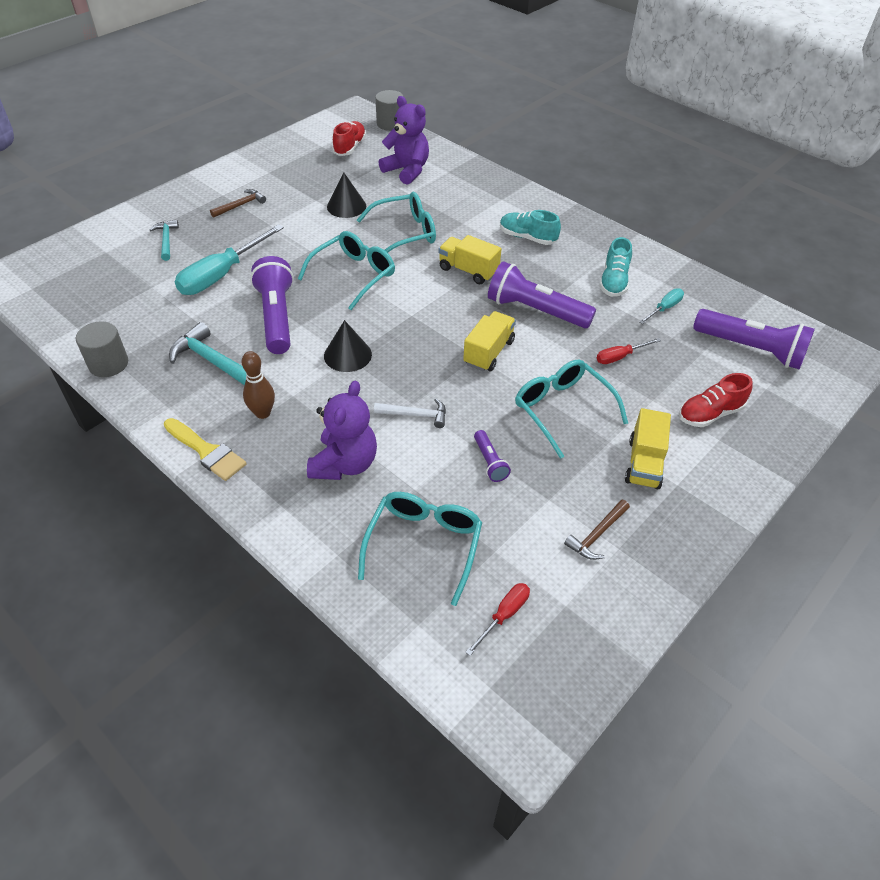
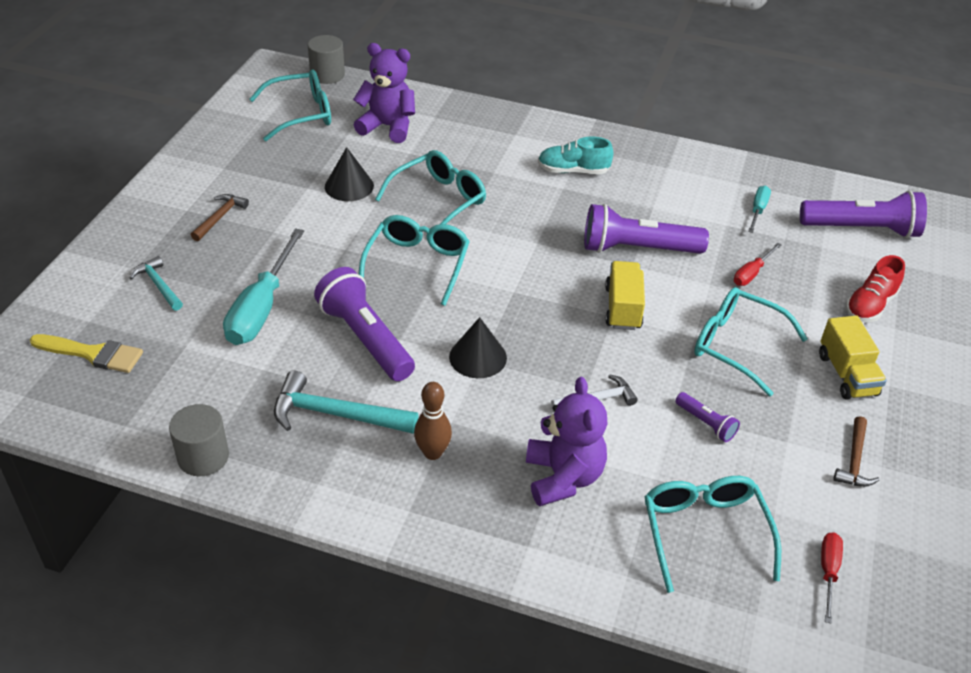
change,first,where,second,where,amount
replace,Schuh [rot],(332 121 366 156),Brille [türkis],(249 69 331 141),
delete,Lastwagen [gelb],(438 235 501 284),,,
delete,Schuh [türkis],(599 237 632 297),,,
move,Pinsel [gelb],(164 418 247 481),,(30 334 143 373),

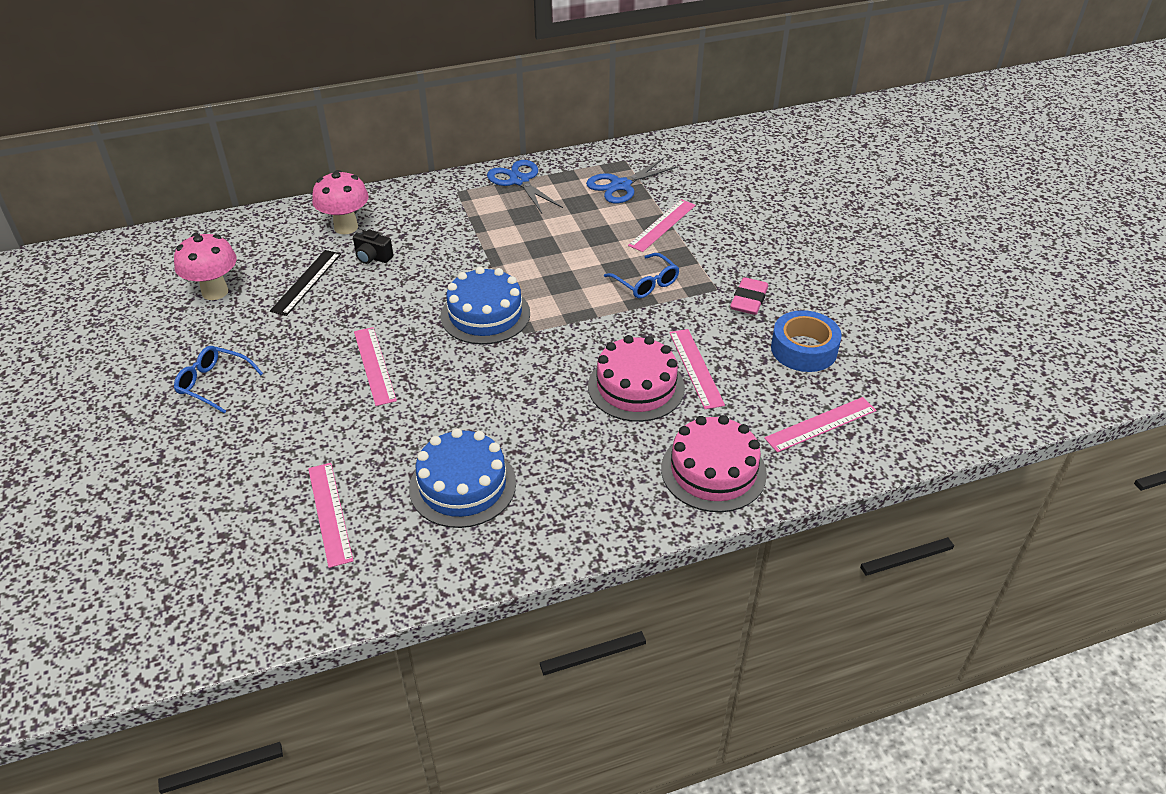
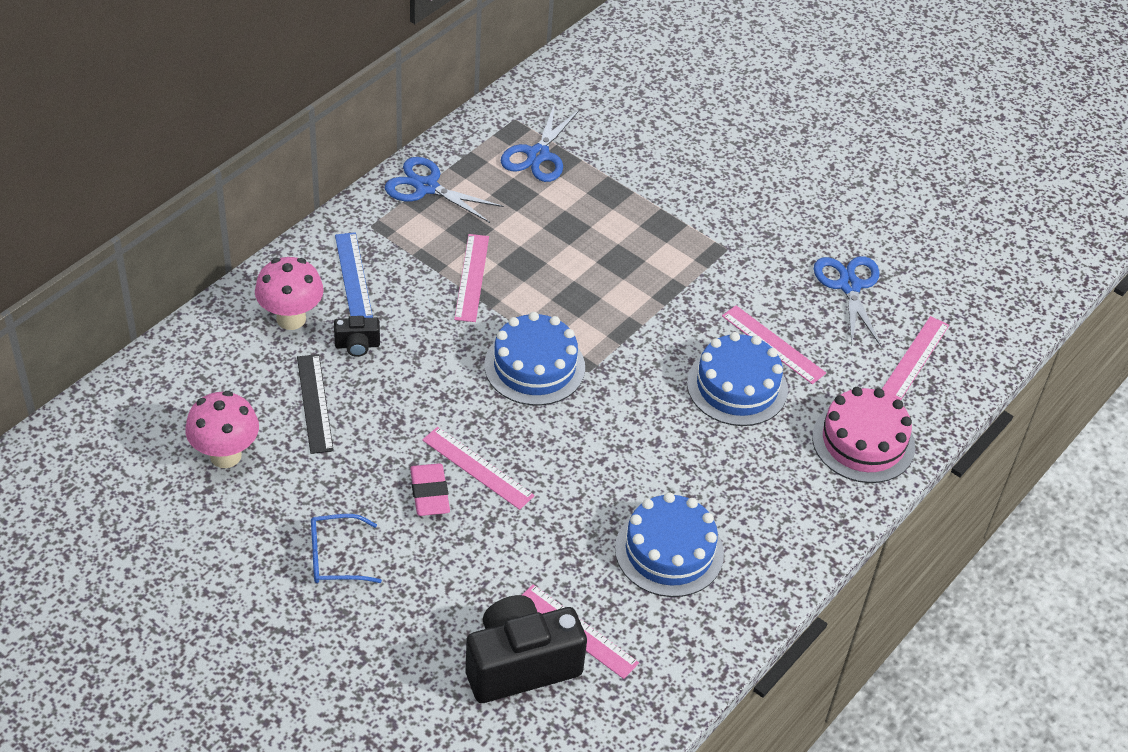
change,first,where,second,where,amount
move,Lineal [rosa],(628 199 696 252),,(454 234 489 322),
delete,Brille [blau],(604 253 679 298),,,
move,Radiergummi [rosa],(730 277 768 315),,(410 463 450 516),
replace,Klebeband [blau],(771 310 842 372),Schere [blau],(814 256 881 347),
recolor,Kuchen [rosa],(588 335 685 422),Kuchen [blau],(687 332 788 426),
insert,,,Lineal [blau],(335 232 373 318),
insert,,,Kamera [schwarz],(465 595 587 703),

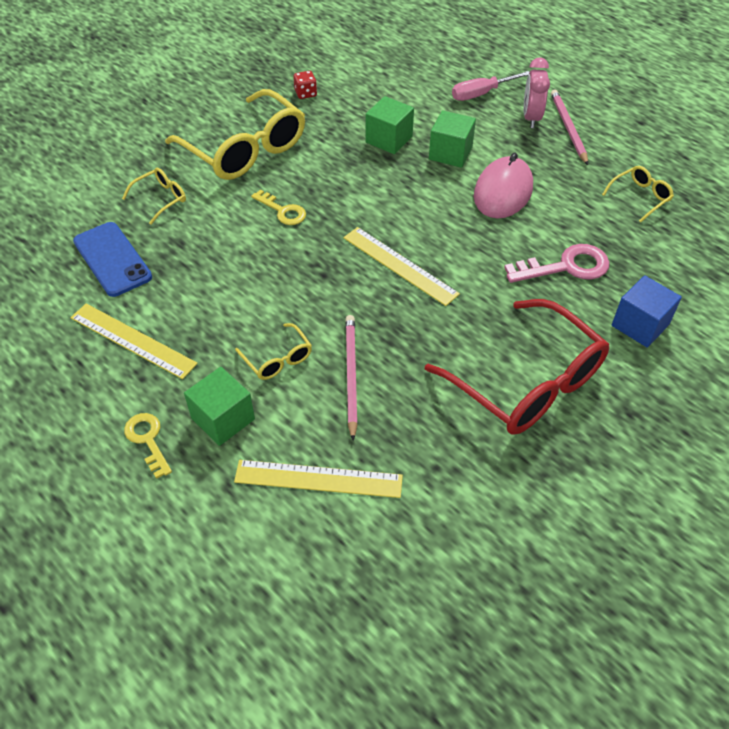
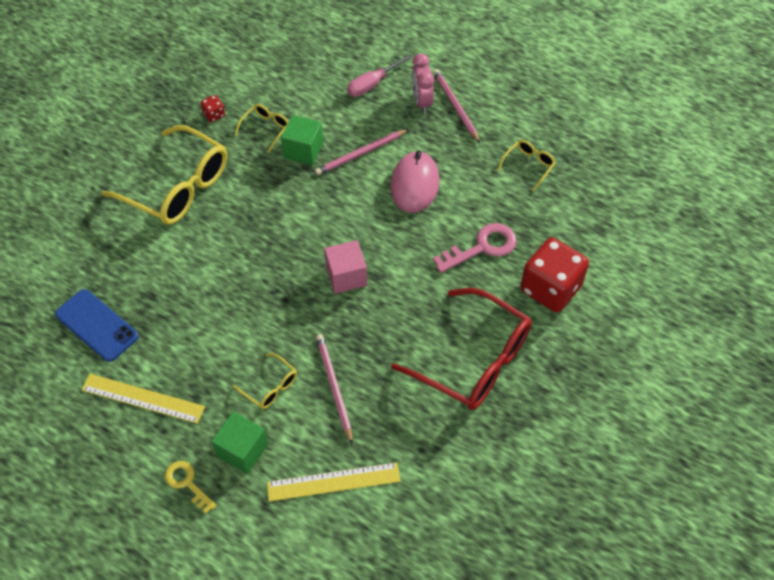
change,first,where,second,where,amount
replace,Kubus [grün],(429 110 476 168),Bleistift [rosa],(315 129 409 175),
move,Brille [gelb],(122 168 186 225),,(235 104 289 153),
delete,Schlüssel [gelb],(251 190 306 225),,,
replace,Lineal [gelb],(343 227 460 306),Kubus [rosa],(324 240 367 294),
replace,Kubus [blau],(612 275 682 348),Spielwürfel [rot],(521 237 589 312),

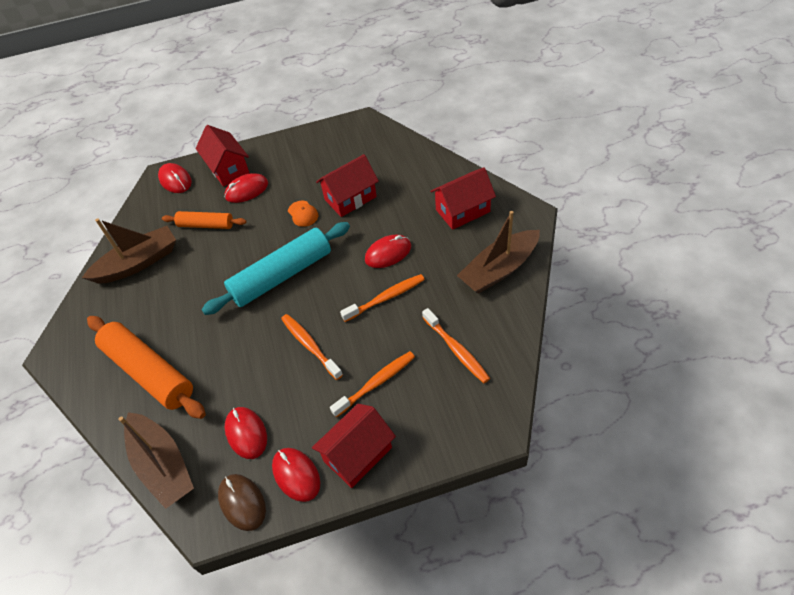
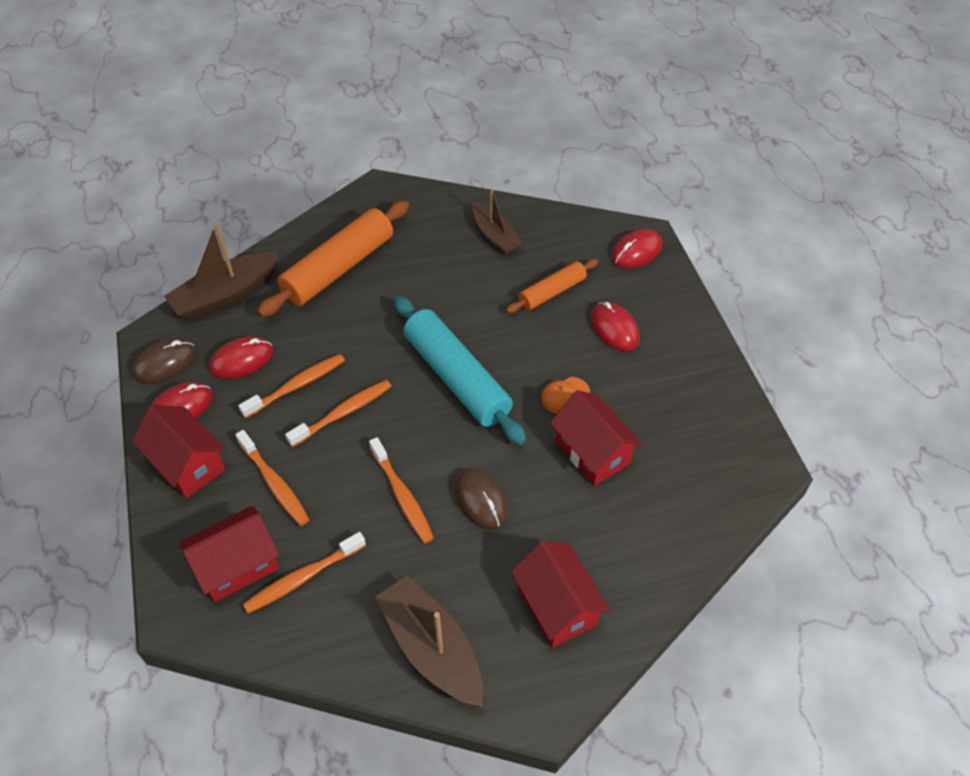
change,first,where,second,where,amount
move,Haus [rot],(196 125 250 187),,(180 506 279 602),
rotate,Nudelholz [orange],(162 211 246 229),,(506 259 598 313),45 degrees clockwise
resize,Boot [braun],(82 218 176 284),,(473 188 523 255),x0.66
recolor,Computermaus [rot],(365 235 411 268),Computermaus [braun],(454 468 508 529),
insert,,,Zahnbürste [orange],(238 354 345 418),

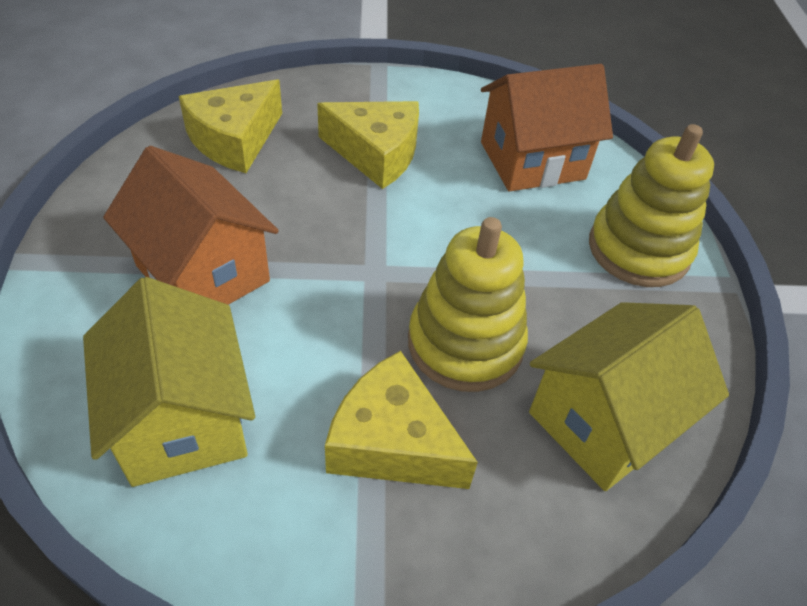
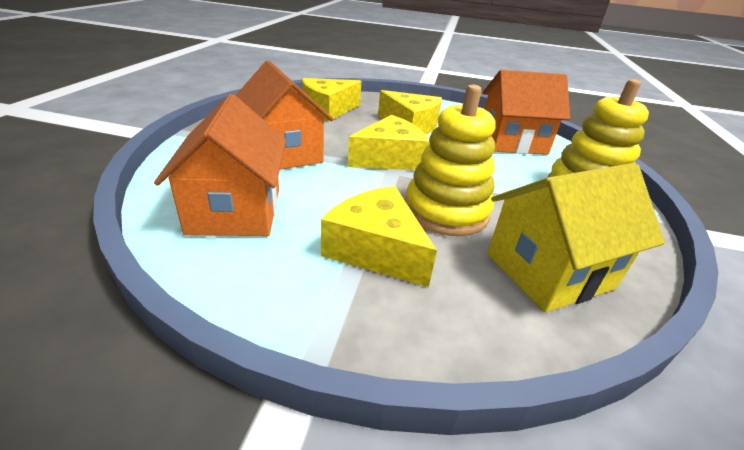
change,first,where,second,where,amount
recolor,Haus [gelb],(83 277 255 487),Haus [orange],(154 94 286 236),
insert,,,Käse [gelb],(348 115 430 170),

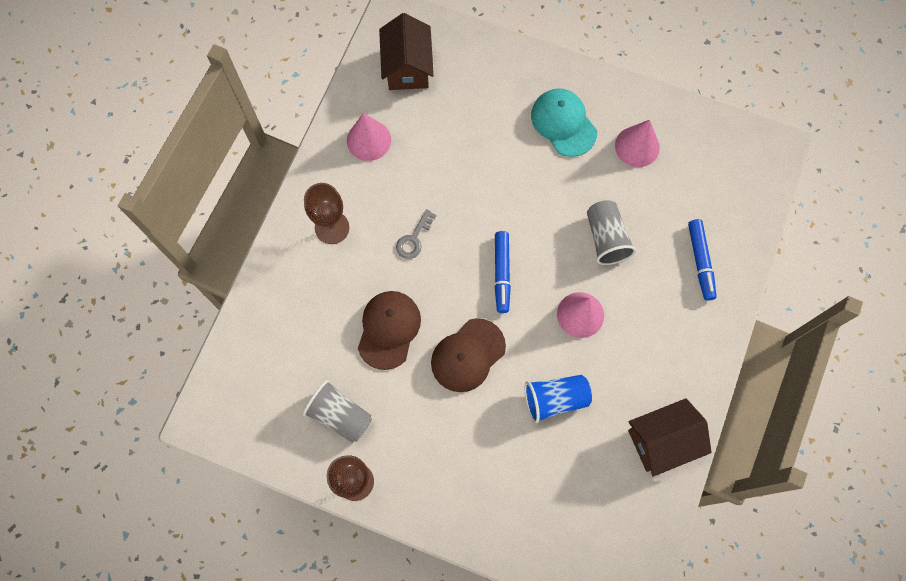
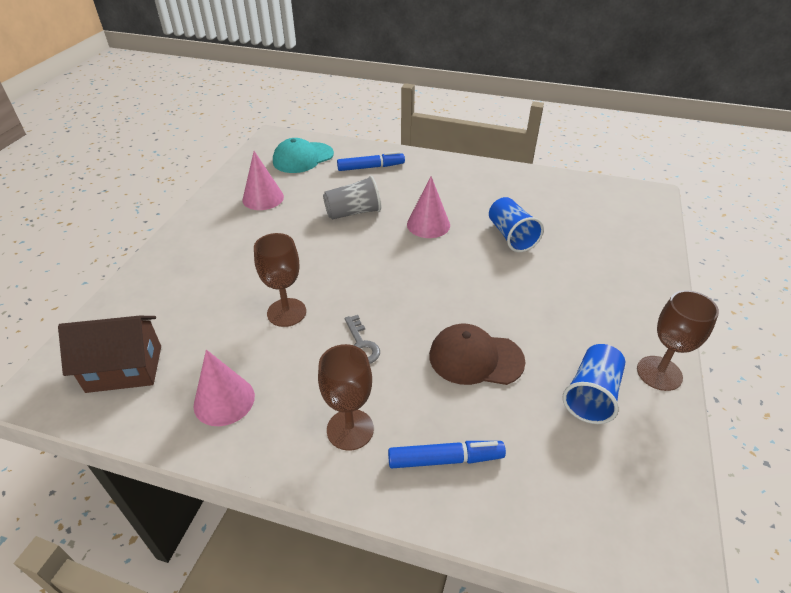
change,first,where,second,where,amount
move,Kappe [türkis],(531 88 597 157),,(273 138 334 173),
rotate,Schlüssel [grau],(396 209 437 259),,(345 315 380 364),45 degrees clockwise
move,Filzstift [blau],(495 231 511 313),,(388 441 506 468),
delete,Kappe [braun],(431 318 506 392),,,
recolor,Becher [grau],(303 380 372 443),Becher [blau],(563 344 625 424),
delete,Haus [braun],(628 398 712 477),,,
insert,,,Kelch [braun],(254 233 306 327),

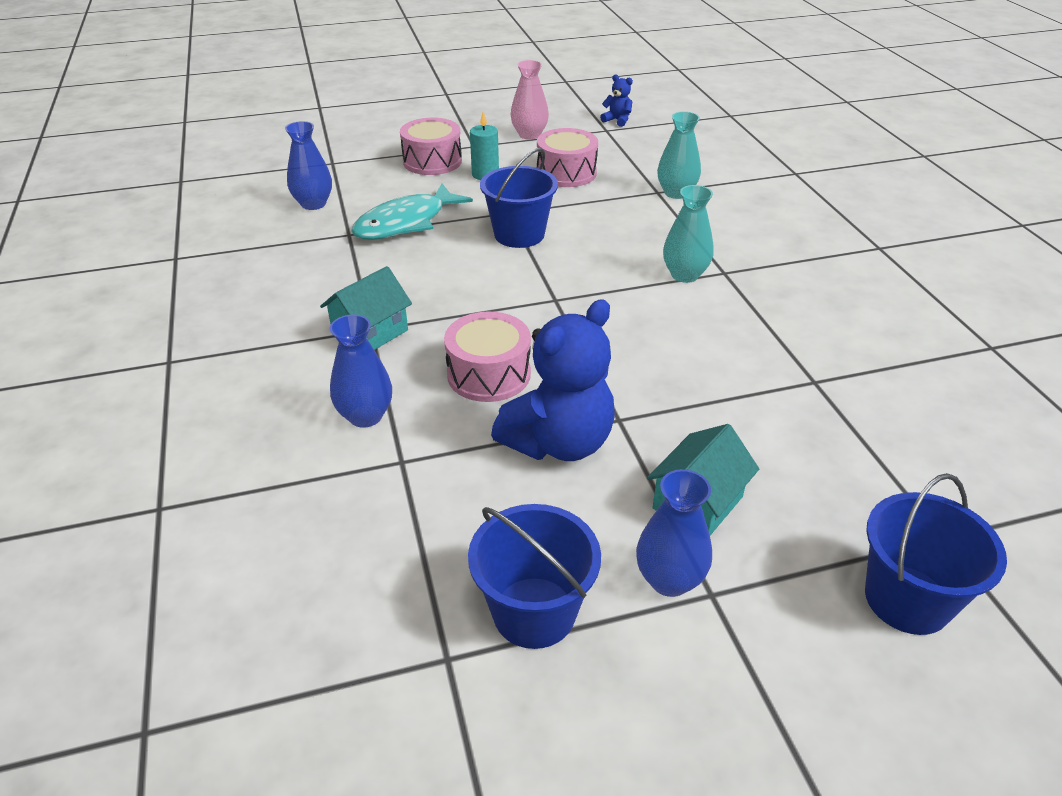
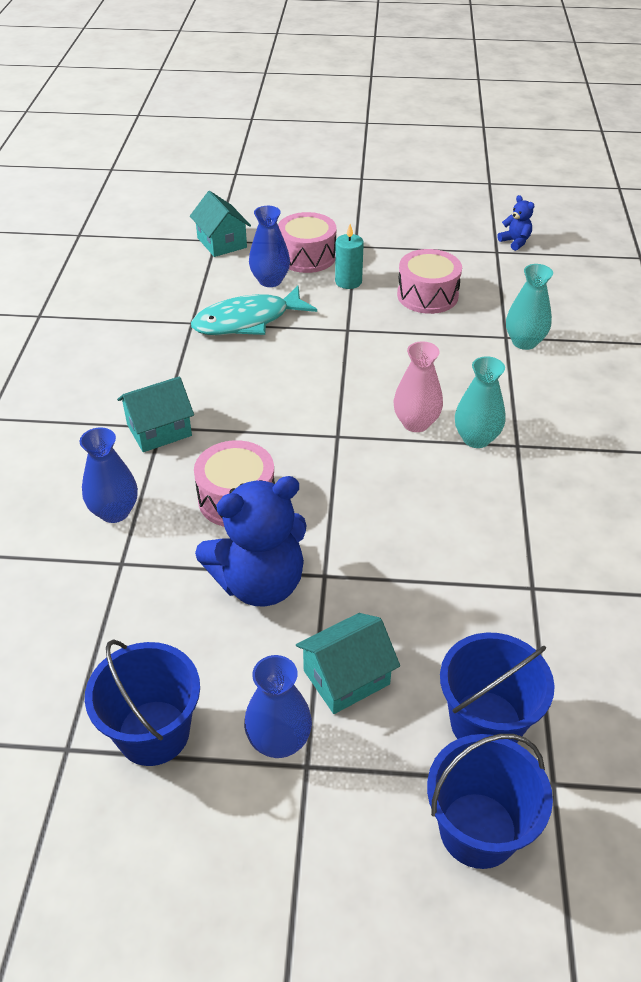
change,first,where,second,where,amount
move,Vase [rosa],(510 60 549 140),,(393 341 443 432),
move,Vase [blau],(285 121 332 210),,(249 206 290 287),
move,Eimer [blau],(480 148 558 248),,(440 633 555 743),
insert,,,Haus [türkis],(190 191 251 257),

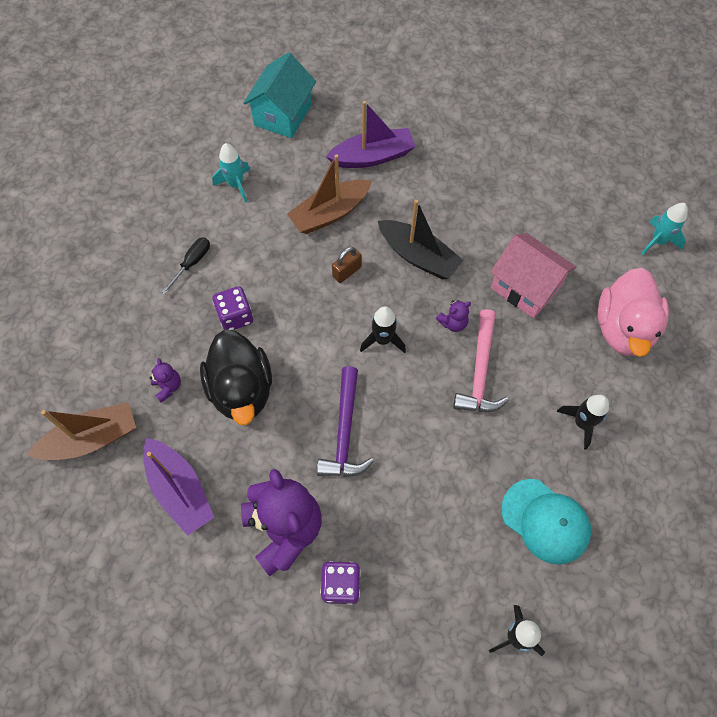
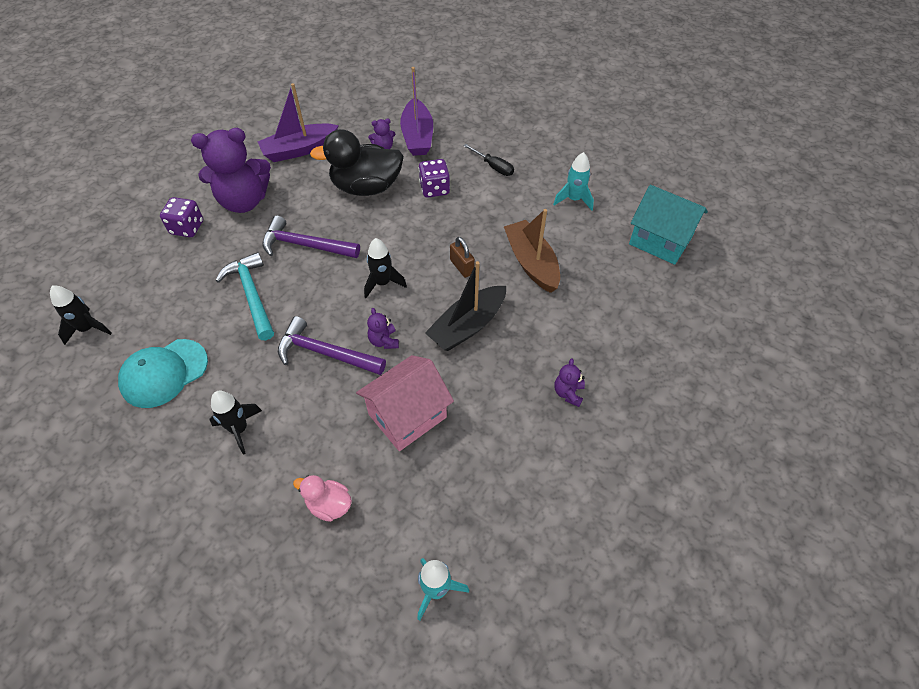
change,first,where,second,where,amount
move,Boot [lila],(326 101 416 168),,(400 67 433 156),
resize,Ente [rosa],(598 268 669 357),,(293 475 352 522),x0.50
recolor,Hammer [rosa],(453 309 509 412),Hammer [lila],(278 316 386 375),
delete,Boot [braun],(27 402 136 460),,,
insert,,,Hammer [türkis],(216 252 274 340),
insert,,,Teddybär [lila],(555 358 585 407),

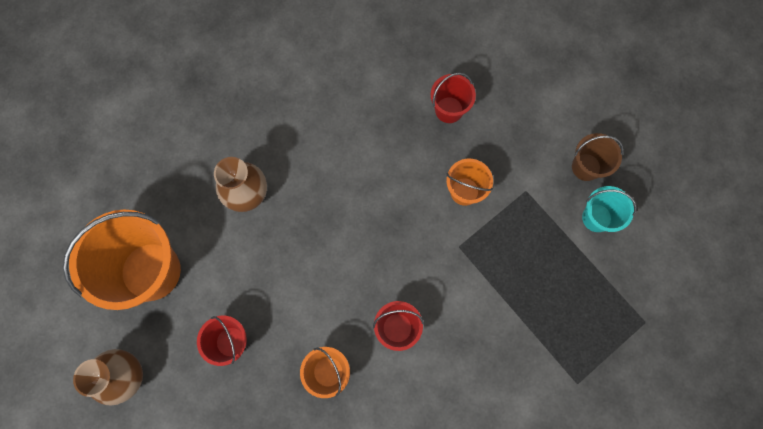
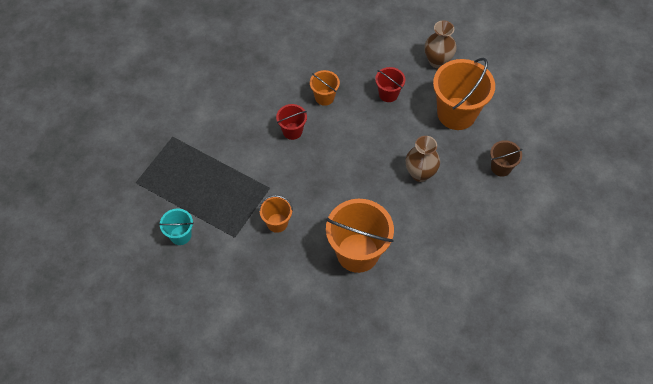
change,first,where,second,where,amount
delete,Eimer [rot],(431 73 476 123),,,
move,Eimer [braun],(572 133 623 181),,(490 140 523 176),
insert,,,Eimer [orange],(326 199 394 273),

